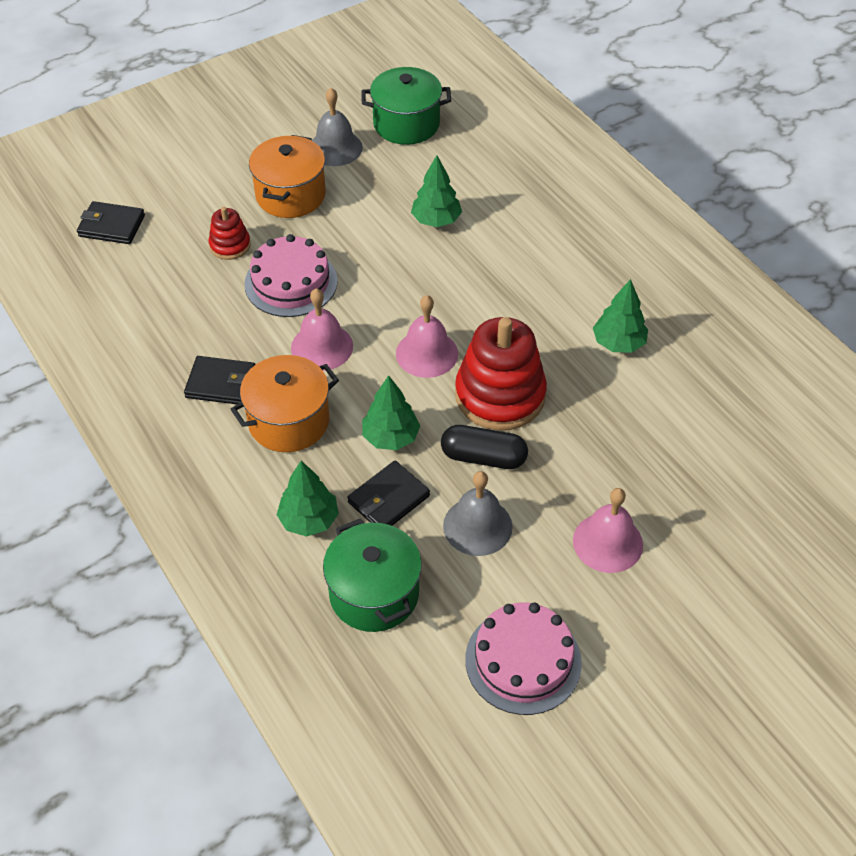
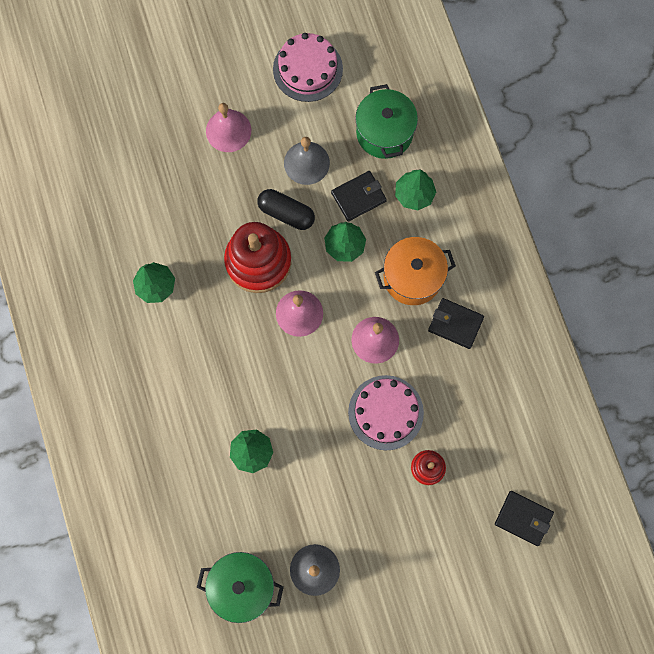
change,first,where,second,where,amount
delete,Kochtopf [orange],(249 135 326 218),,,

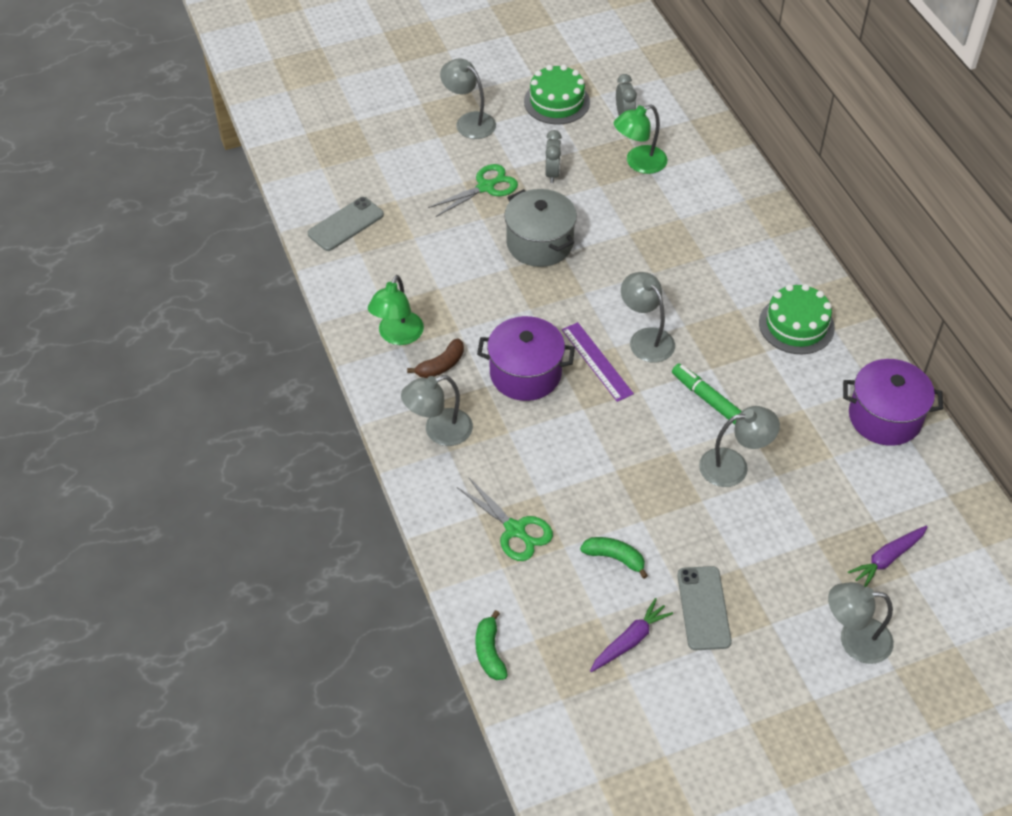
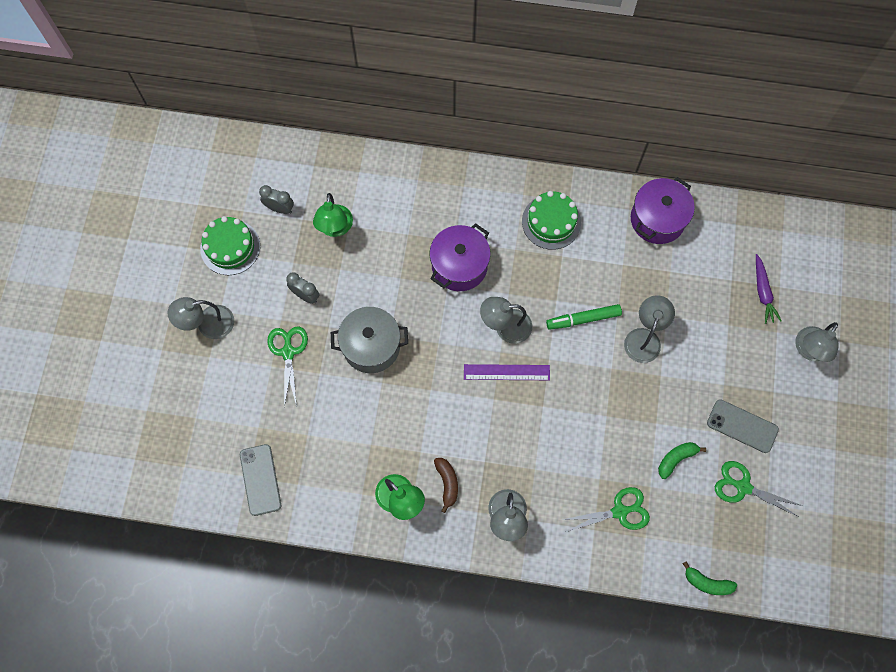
change,first,where,second,where,amount
move,Kochtopf [lila],(477 316 575 401),,(430 223 491 291),
replace,Karotte [lila],(590 598 673 672),Schere [grün],(715 461 803 517),

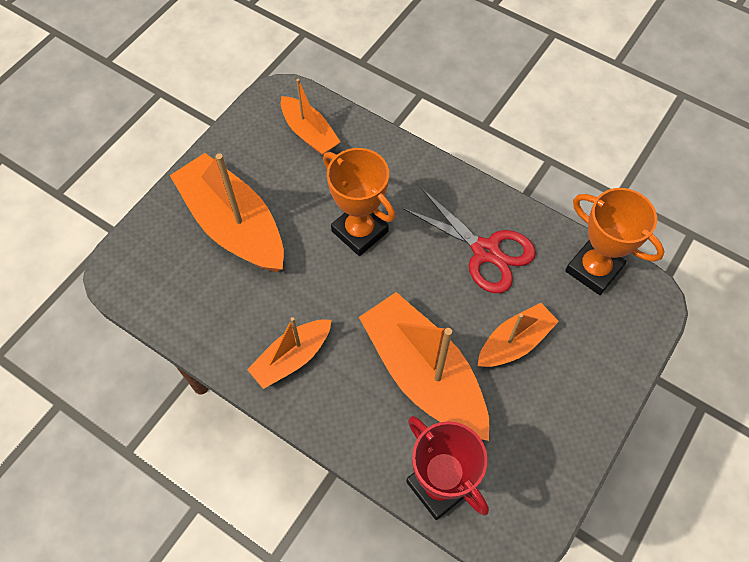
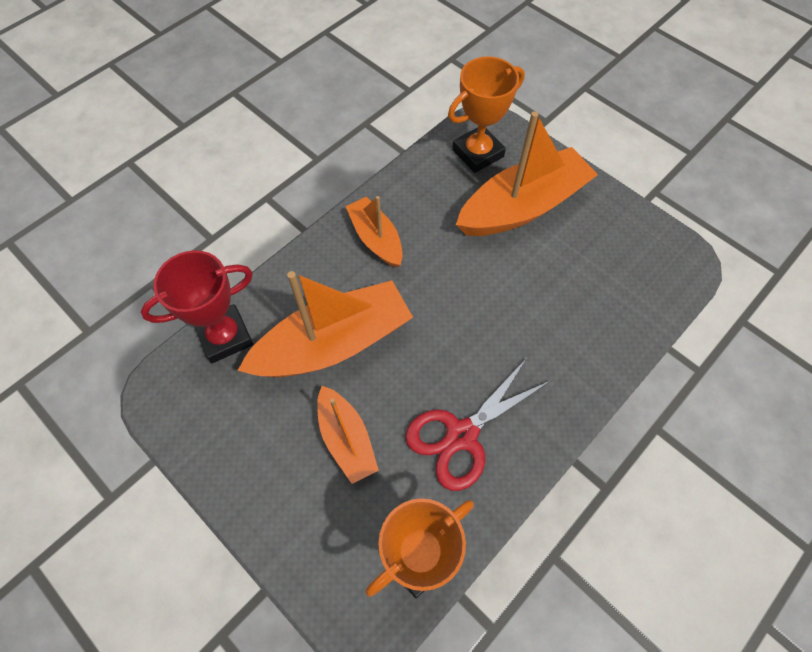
change,first,where,second,where,amount
delete,Boot [orange],(281 79 341 155),,,
move,Pokal [orange],(323 148 395 256),,(448 57 525 173),

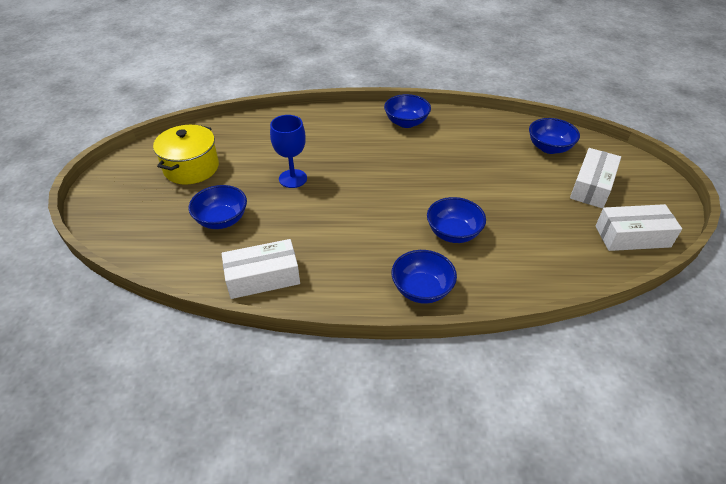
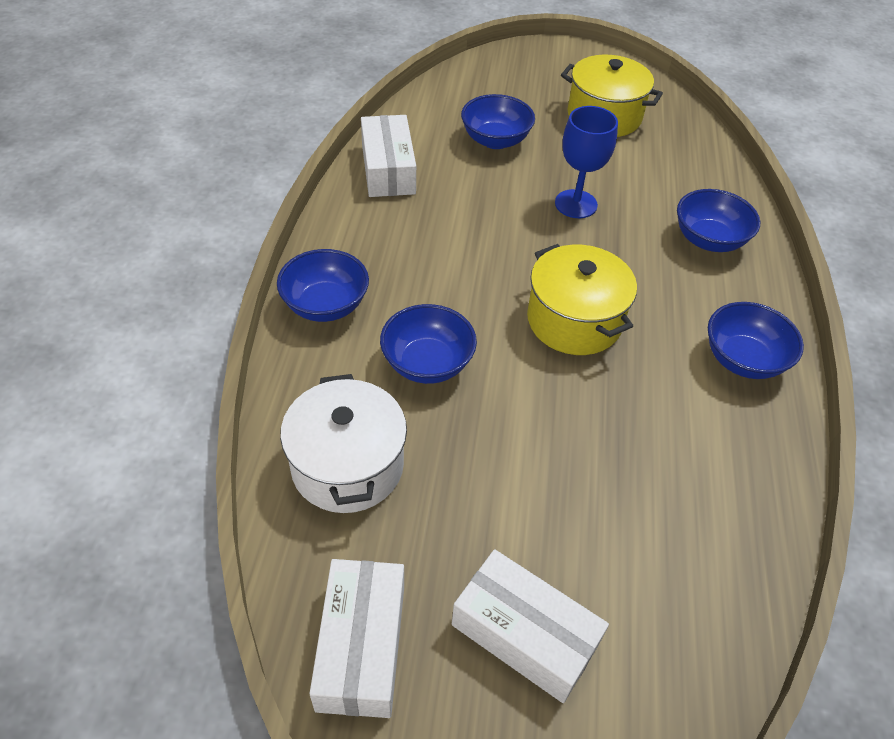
change,first,where,second,where,amount
move,Schüssel [blau],(529 118 580 154),,(677 189 760 252),
insert,,,Kochtopf [gelb],(527 244 637 355),
insert,,,Kochtopf [weiß],(280 374 407 513),

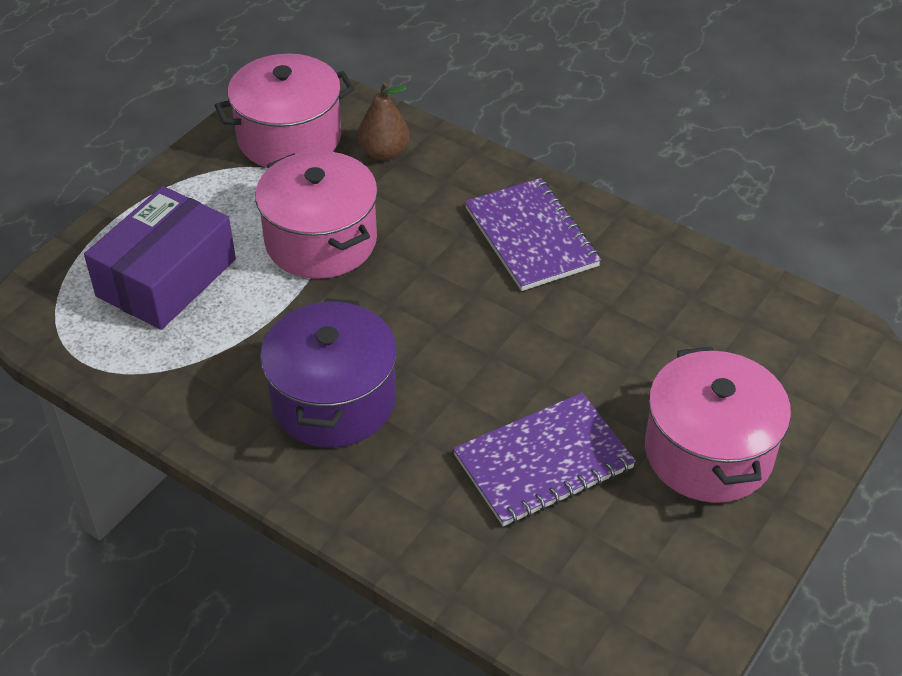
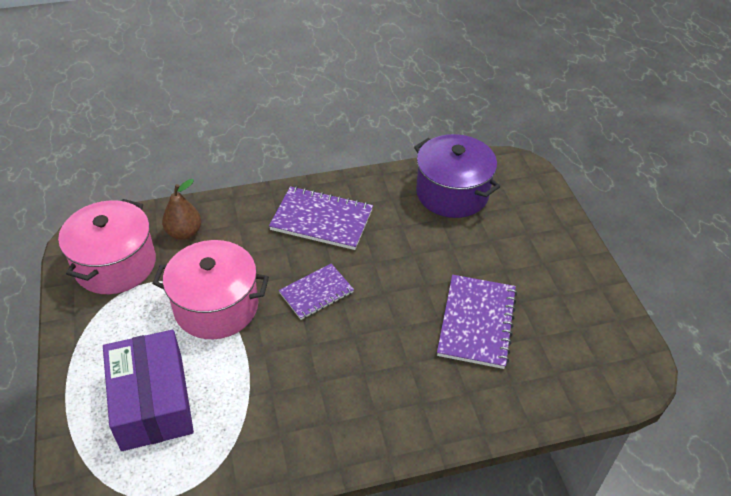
change,first,where,second,where,amount
move,Kochtopf [lila],(260 298 397 447),,(414 134 500 218),
delete,Kochtopf [rosa],(645 346 791 503),,,
insert,,,Notizbuch [lila],(279 264 354 320),

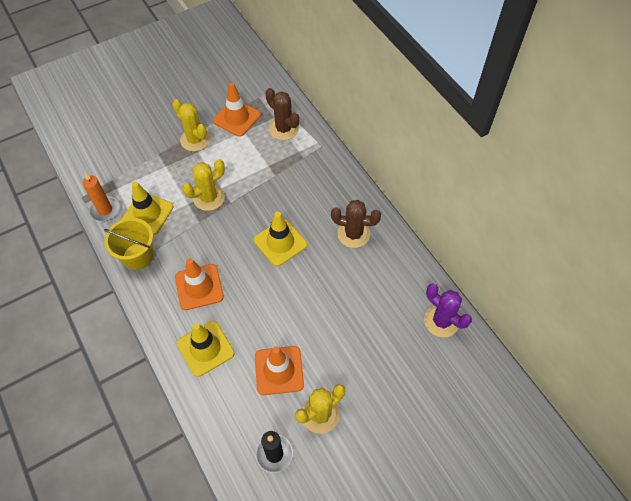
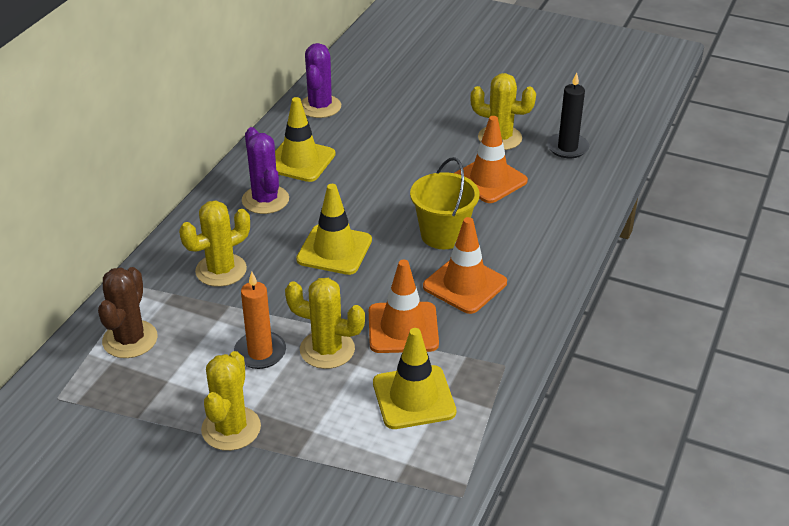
change,first,where,second,where,amount
move,Leitkegel [orange],(213 83 261 137),,(369 260 439 353),
move,Kerze [orange],(82 173 120 221),,(234 272 286 369),
recolor,Kaktus [braun],(331 200 381 248),Kaktus [lila],(242 127 289 214),
move,Eimer [gelb],(104 218 153 270),,(410 157 480 249),
move,Leitkegel [gelb],(177 321 235 377),,(275 97 336 182),
insert,,,Kaktus [gelb],(179 200 250 287),

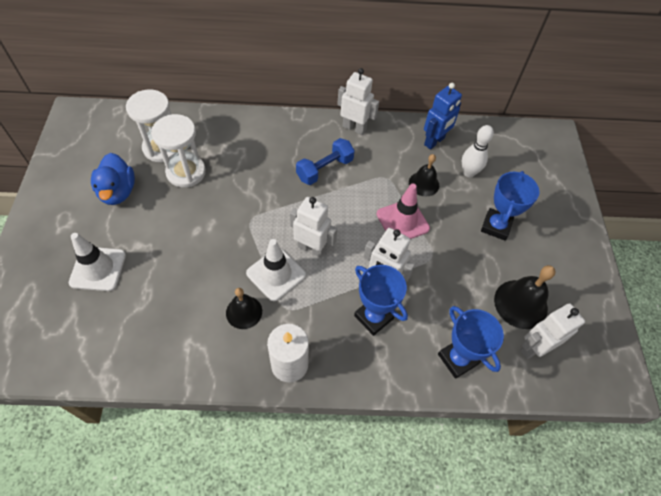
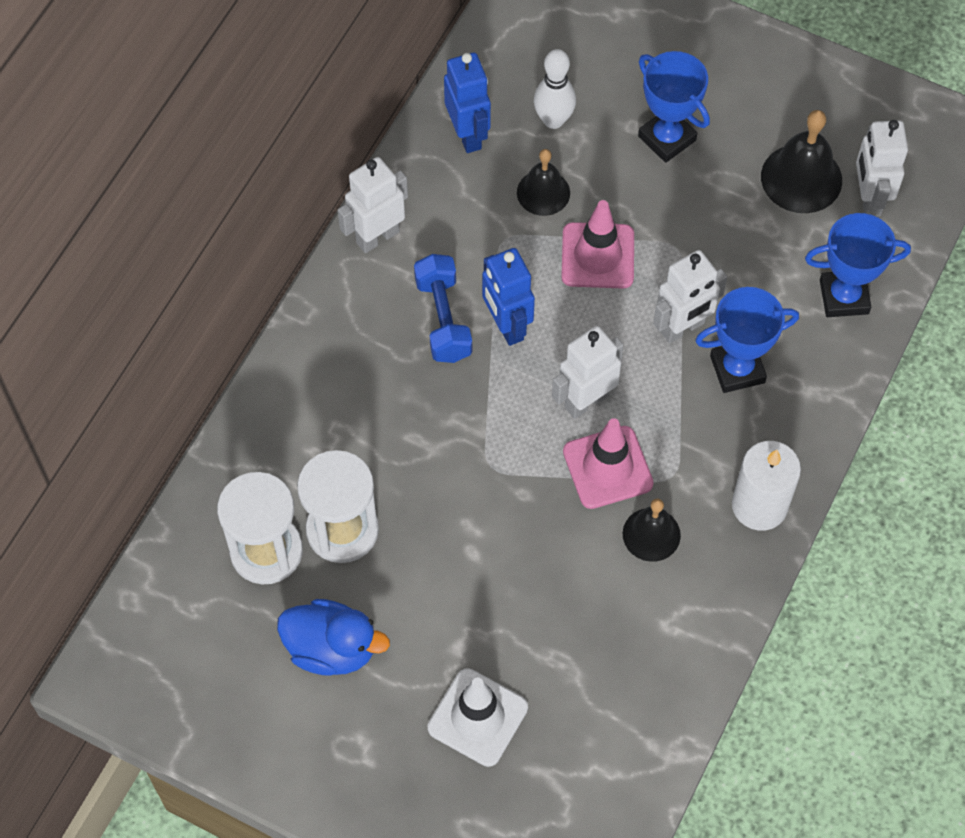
change,first,where,second,where,amount
recolor,Leitkegel [weiß],(246 239 306 301),Leitkegel [rosa],(563 418 653 509),
insert,,,Roboter [blau],(482 248 535 346),

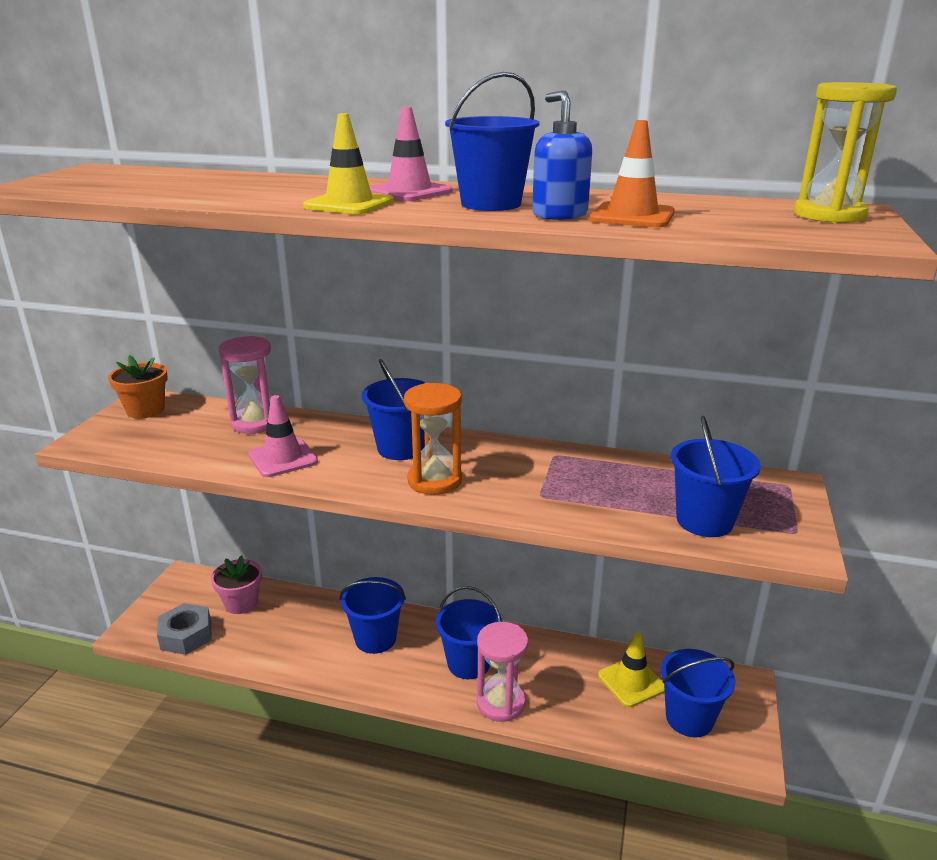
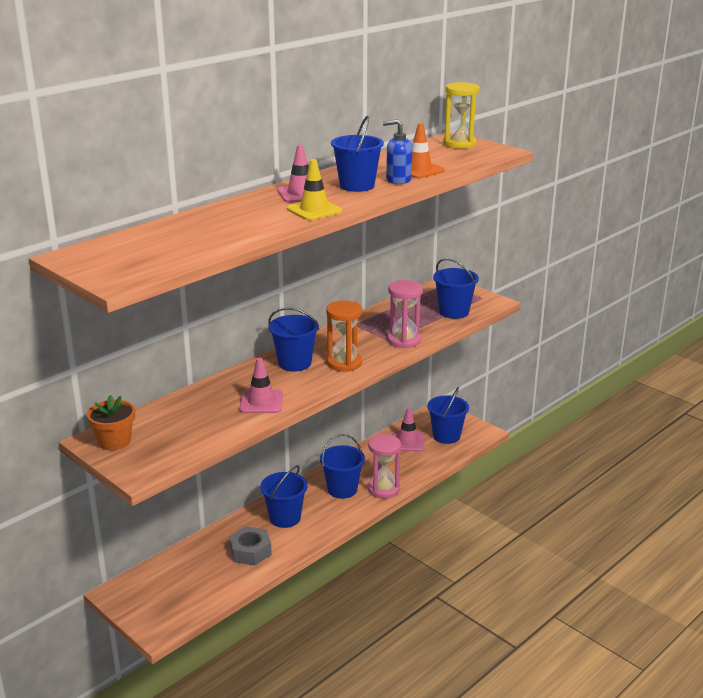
change,first,where,second,where,amount
move,Sanduhr [rosa],(219 336 271 434),,(387 280 423 349),
delete,Blumentopf [rosa],(211 555 262 614),,,
move,Sechskantmutter [grau],(157 603 211 655),,(229 526 272 565),
recolor,Leitkegel [gelb],(598 632 665 707),Leitkegel [rosa],(392 408 424 452),

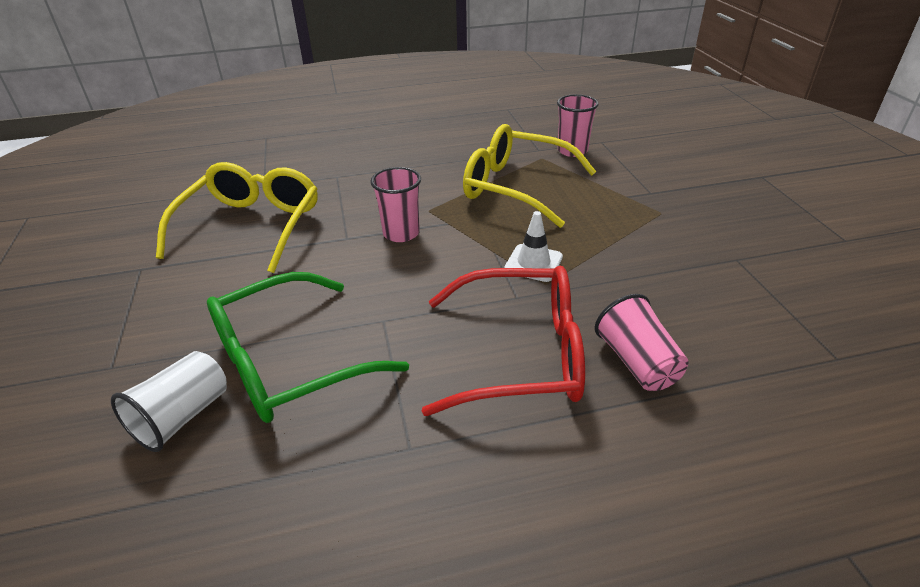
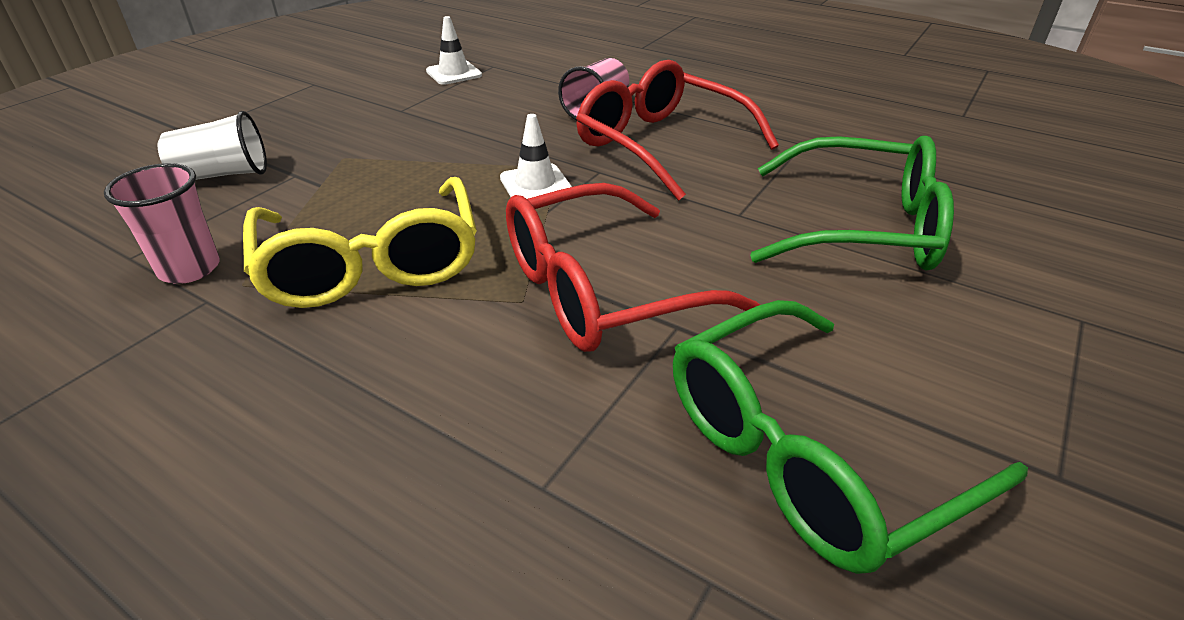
change,first,where,second,where,amount
recolor,Brille [gelb],(156 162 318 273),Brille [grün],(673 300 1028 574),
replace,Becher [rosa],(370 167 421 242),Brille [rot],(506 183 760 352),
move,Becher [weiß],(111 351 227 452),,(158 111 267 180),
insert,,,Leitkegel [weiß],(426 16 482 85),

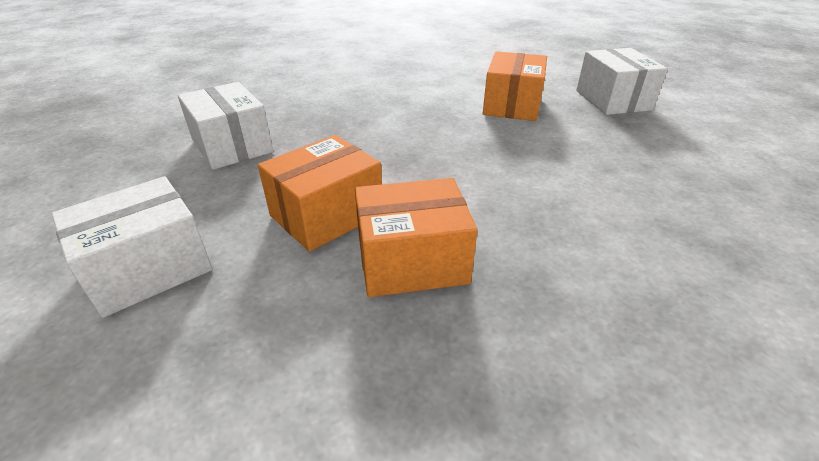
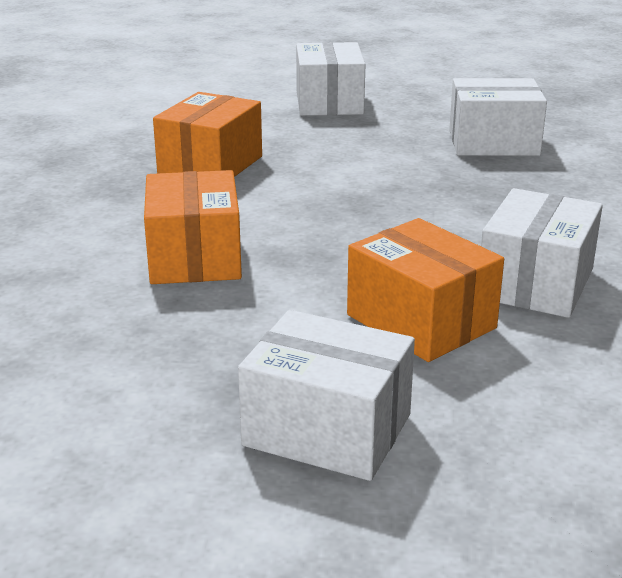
change,first,where,second,where,amount
move,Schachtel [orange],(258 135 382 252),,(144 170 242 284),
insert,,,Schachtel [weiß],(481 188 603 318),

